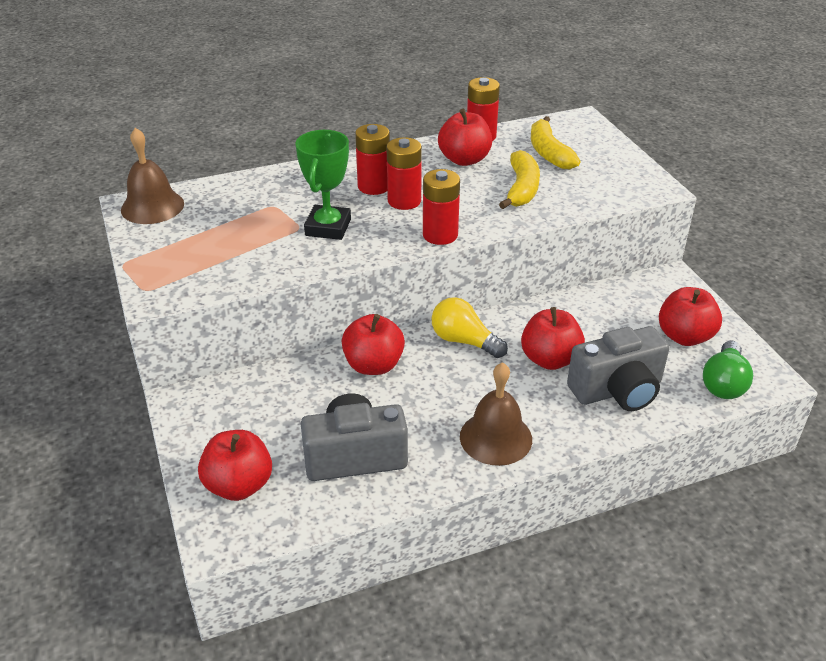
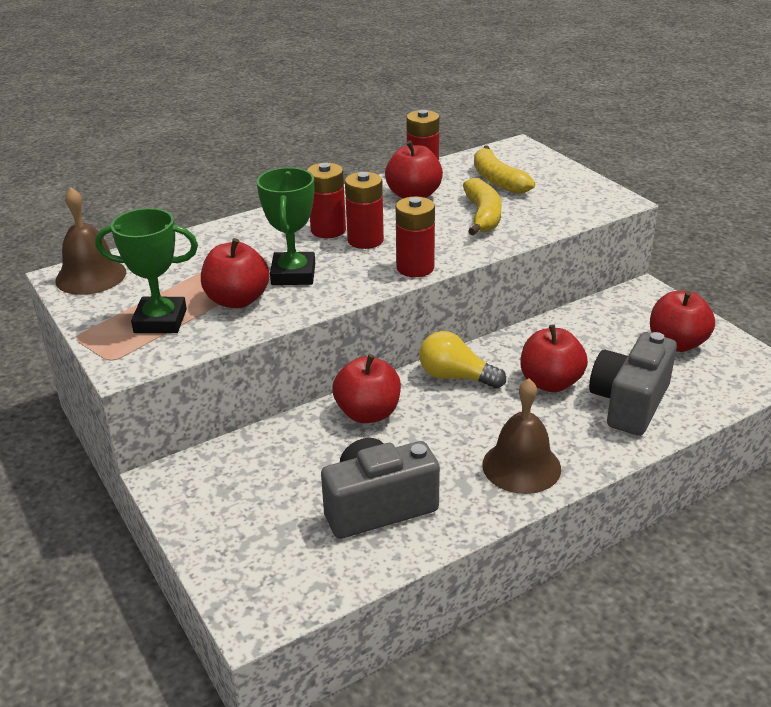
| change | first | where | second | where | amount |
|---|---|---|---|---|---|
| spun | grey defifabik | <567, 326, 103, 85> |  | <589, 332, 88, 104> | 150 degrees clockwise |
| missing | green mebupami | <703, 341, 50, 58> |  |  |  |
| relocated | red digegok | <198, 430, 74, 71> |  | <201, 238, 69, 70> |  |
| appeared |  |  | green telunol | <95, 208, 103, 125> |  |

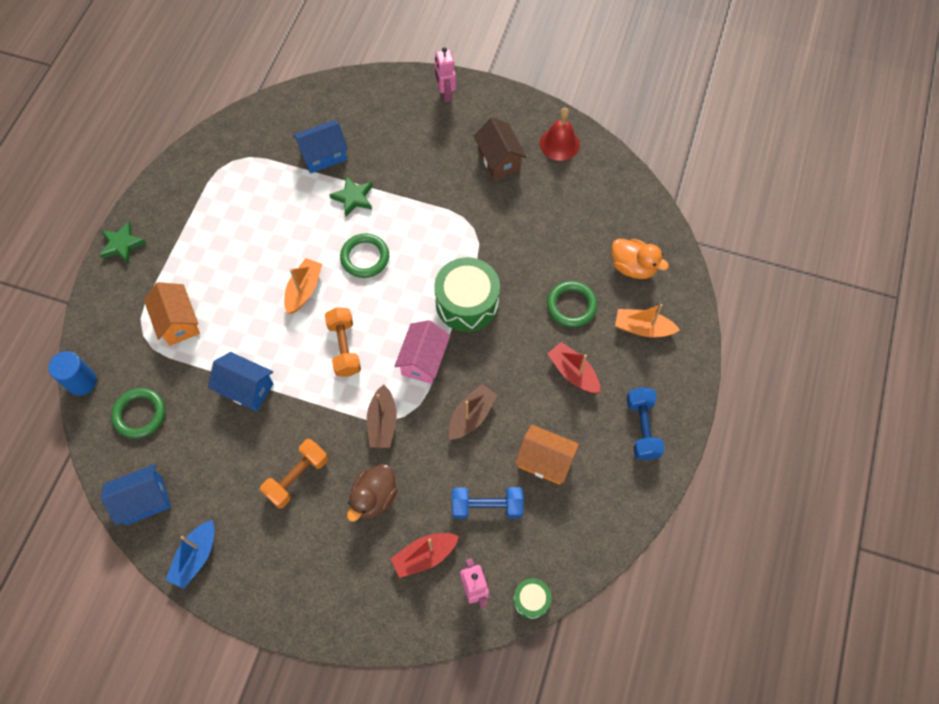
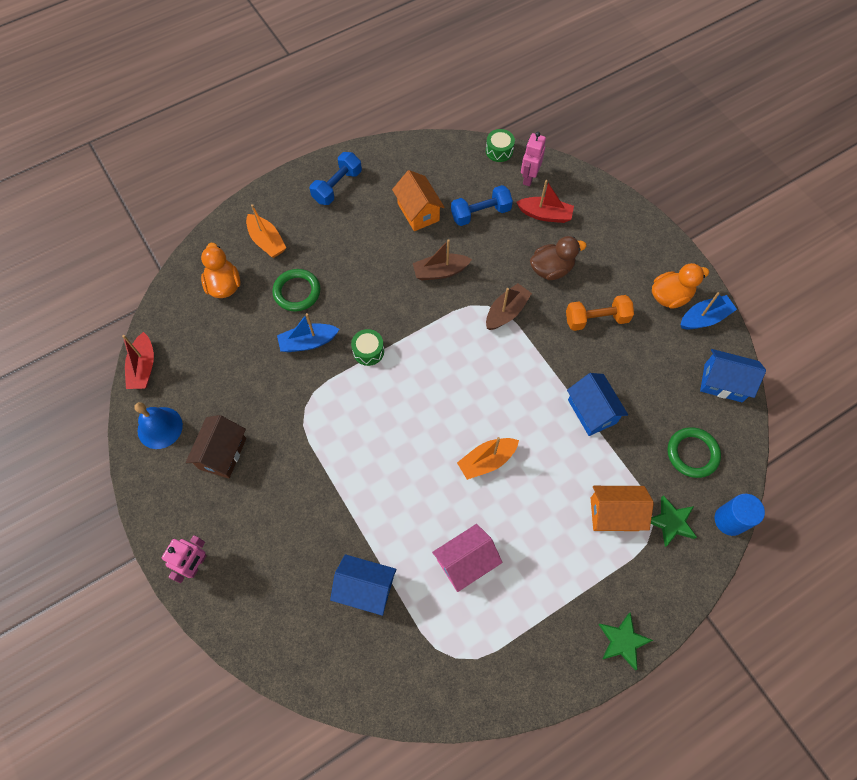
| change | first | where | second | where | amount |
|---|---|---|---|---|---|
| colour | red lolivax | <540, 108, 40, 53> | blue lolivax | <134, 402, 49, 47> |  |
| relocated | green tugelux | <329, 176, 44, 41> |  | <651, 495, 46, 52> |  |
| missing | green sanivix | <340, 233, 49, 45> |  |  |  |
| size | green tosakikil | <434, 257, 66, 75> |  | <351, 329, 33, 37> | x0.50 |
| spun | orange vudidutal | <144, 282, 56, 64> |  | <591, 486, 63, 45> | 75 degrees clockwise |
| missing | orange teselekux | <325, 308, 36, 69> |  |  |  |
| relocated | pink vudidutal | <394, 320, 56, 64> |  | <432, 524, 70, 68> |  |
| relocated | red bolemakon | <547, 342, 53, 51> |  | <122, 332, 32, 57> |  |
| spun | blue teselekux | <452, 487, 72, 32> |  | <451, 185, 62, 41> | 60 degrees counterclockwise |
| appeared |  |  | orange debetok | <652, 263, 57, 46> |  |
| appeared |  |  | blue bolemakon | <277, 313, 62, 39> |  |

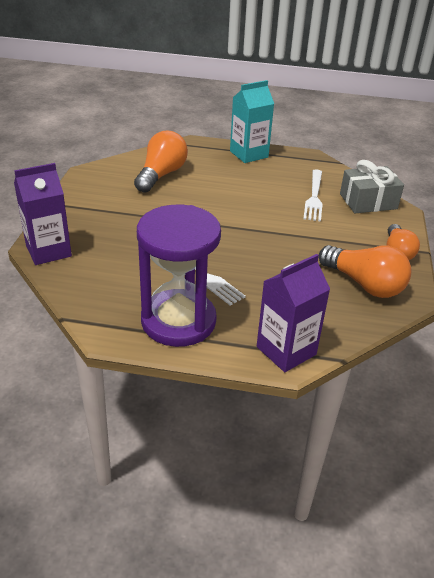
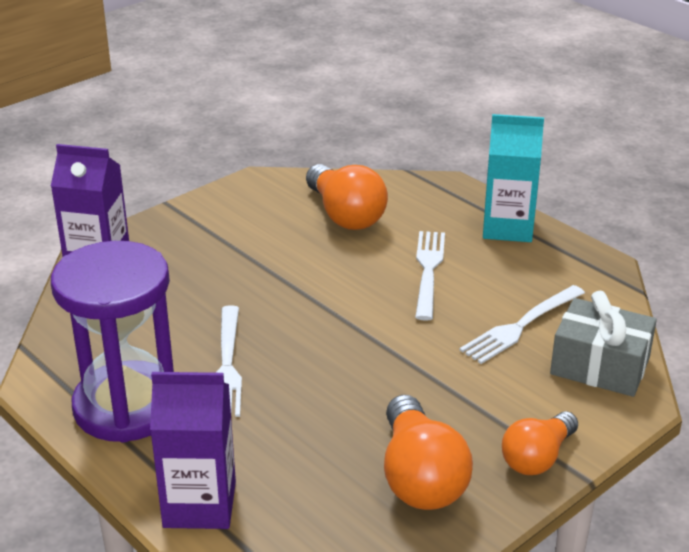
| change | first | where | second | where | amount |
|---|---|---|---|---|---|
| spun | orange mebupami | <134, 131, 54, 62> |  | <306, 164, 82, 66> | 90 degrees clockwise |
| appeared |  |  | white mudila | <415, 231, 30, 90> |  |

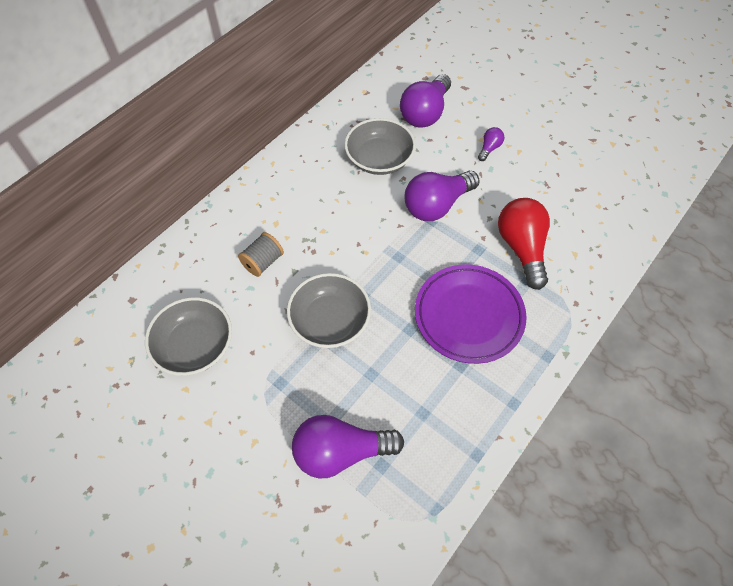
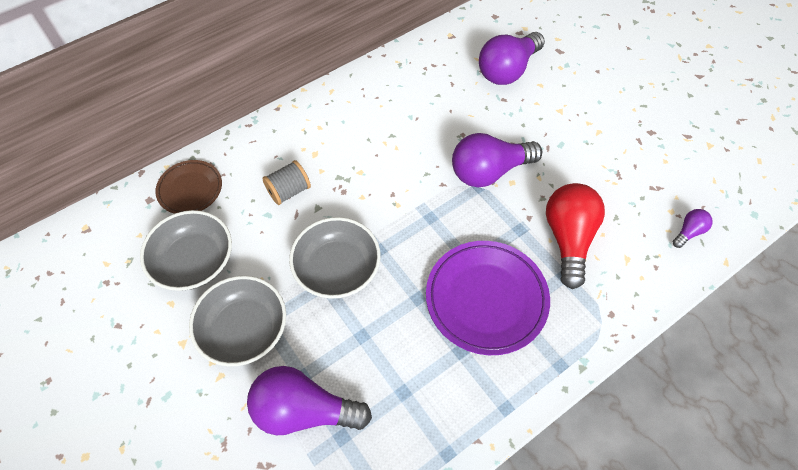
| change | first | where | second | where | amount |
|---|---|---|---|---|---|
| relocated | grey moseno | <344, 118, 72, 57> |  | <189, 276, 97, 90> |  |
| relocated | purple mebupami | <478, 127, 26, 34> |  | <673, 209, 39, 39> |  |
| appeared |  |  | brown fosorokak | <155, 160, 67, 54> |  |

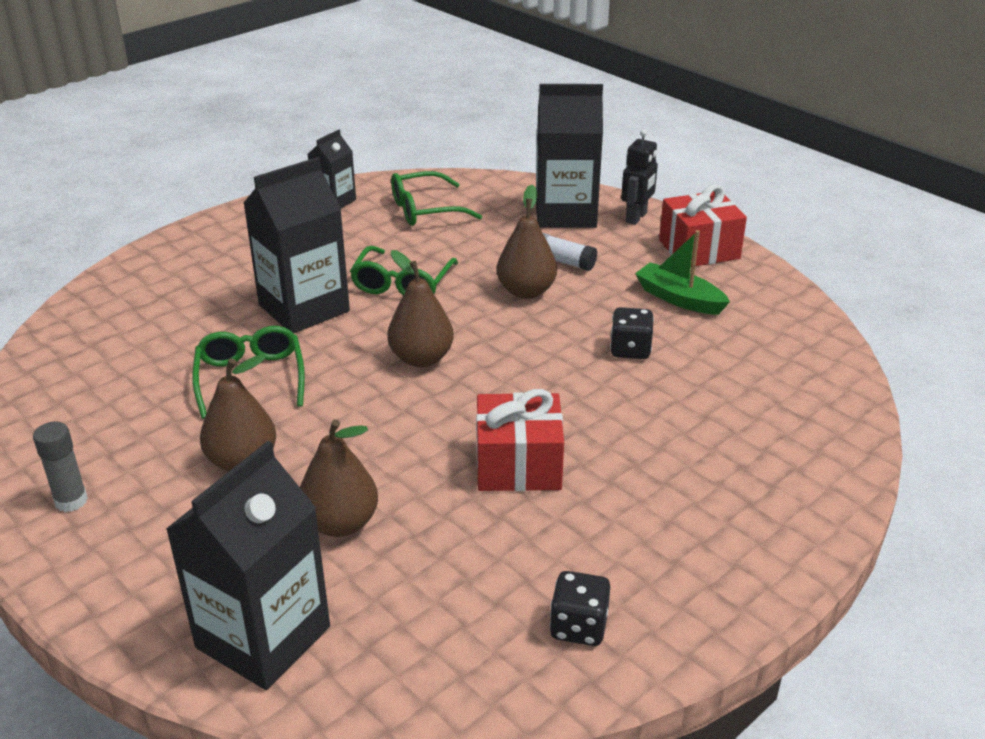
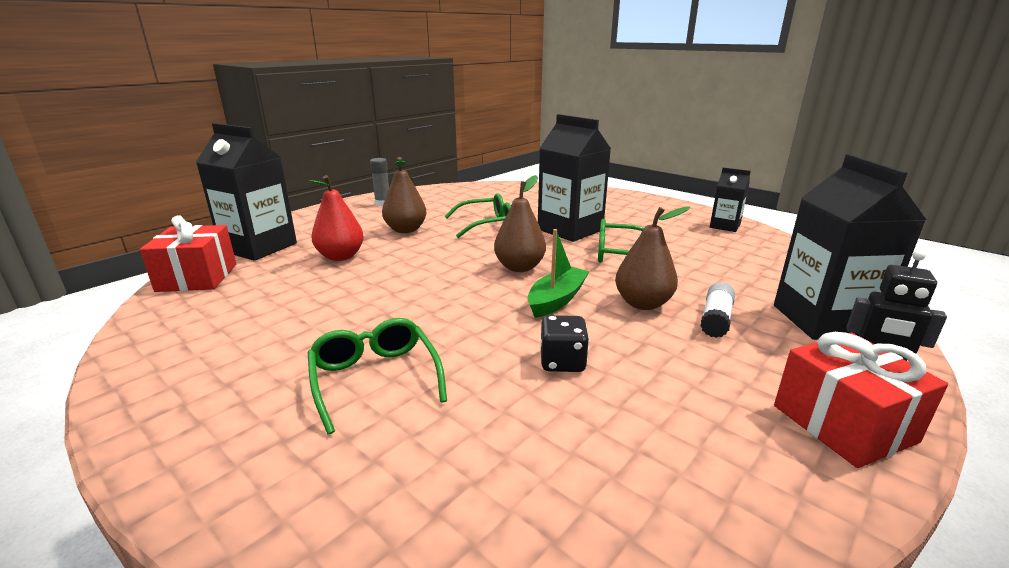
| change | first | where | second | where | amount |
|---|---|---|---|---|---|
| relocated | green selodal | <391, 171, 91, 55> |  | <308, 318, 139, 117> |  |
| relocated | green bolemakon | <635, 230, 95, 85> |  | <528, 229, 62, 89> |  |
| relocated | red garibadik | <476, 389, 88, 102> |  | <140, 215, 96, 77> |  |
| colour | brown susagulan | <300, 419, 78, 118> | red susagulan | <309, 175, 55, 86> |  |
| missing | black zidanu | <550, 571, 60, 75> |  |  |  |

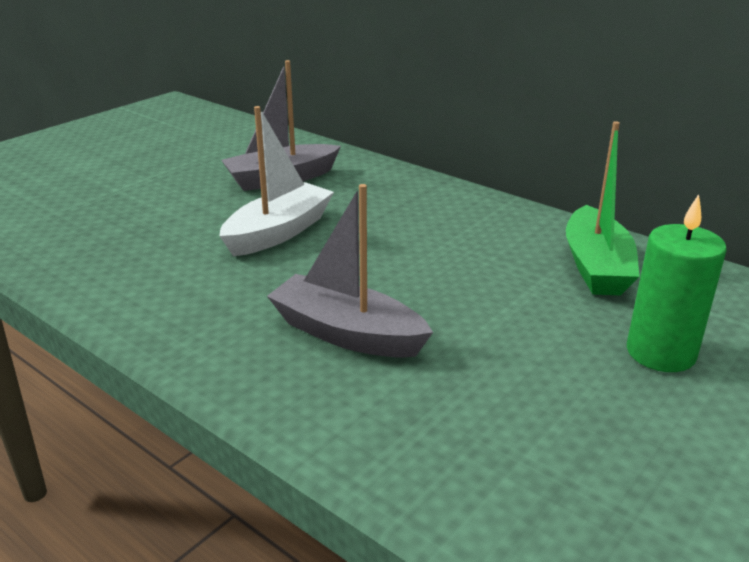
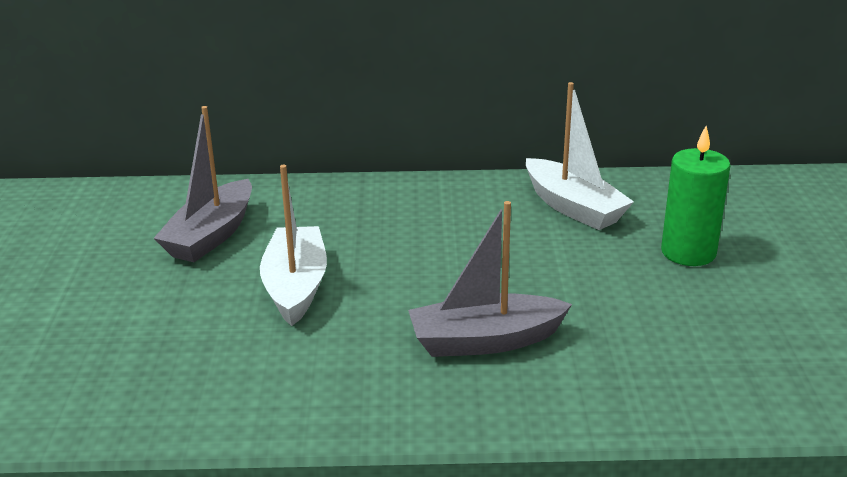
| change | first | where | second | where | amount |
|---|---|---|---|---|---|
| colour | green bolemakon | <566, 121, 74, 174> | white bolemakon | <526, 82, 108, 148> |  |

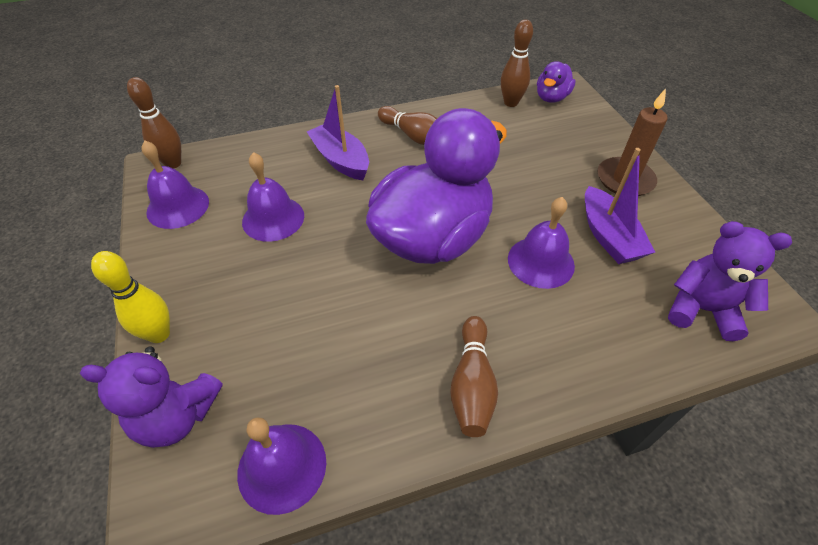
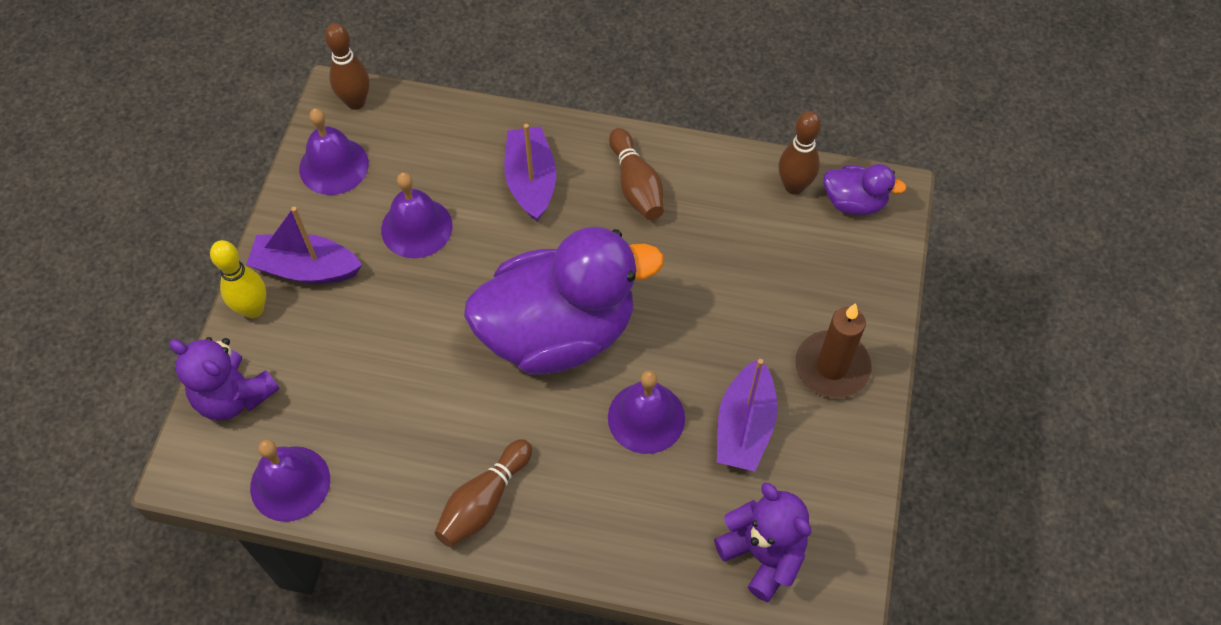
| change | first | where | second | where | amount |
|---|---|---|---|---|---|
| spun | purple debetok | <537, 61, 39, 42> |  | <823, 164, 84, 51> | 135 degrees counterclockwise |
| appeared |  |  | purple bolemakon | <246, 207, 116, 77> |  |

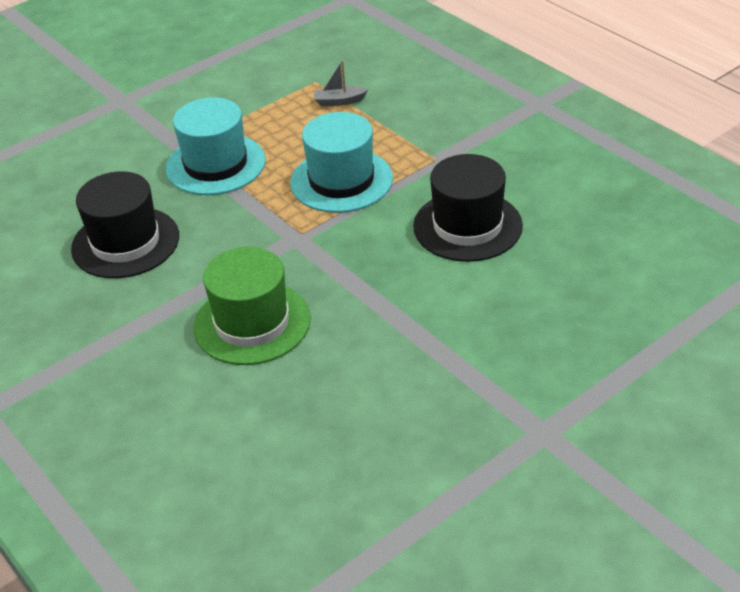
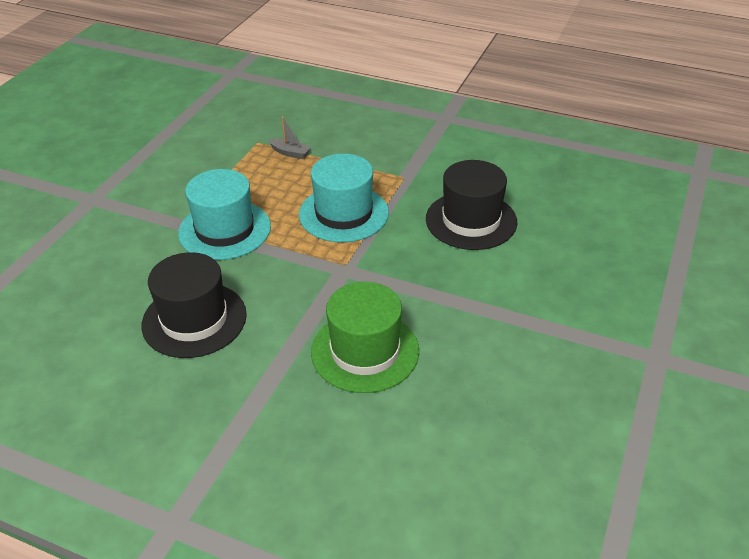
| change | first | where | second | where | amount |
|---|---|---|---|---|---|
| spun | grey bolemakon | <314, 60, 54, 46> |  | <268, 116, 44, 43> | 120 degrees counterclockwise |

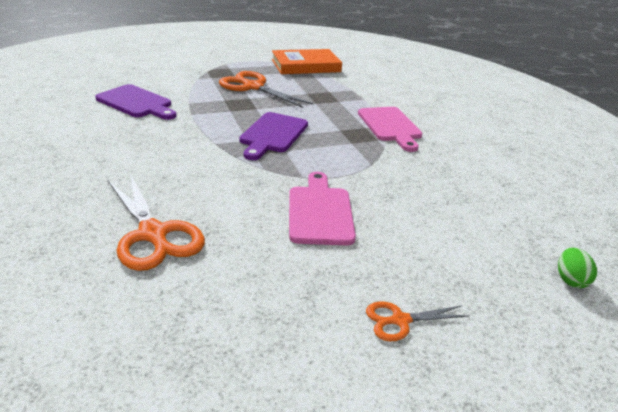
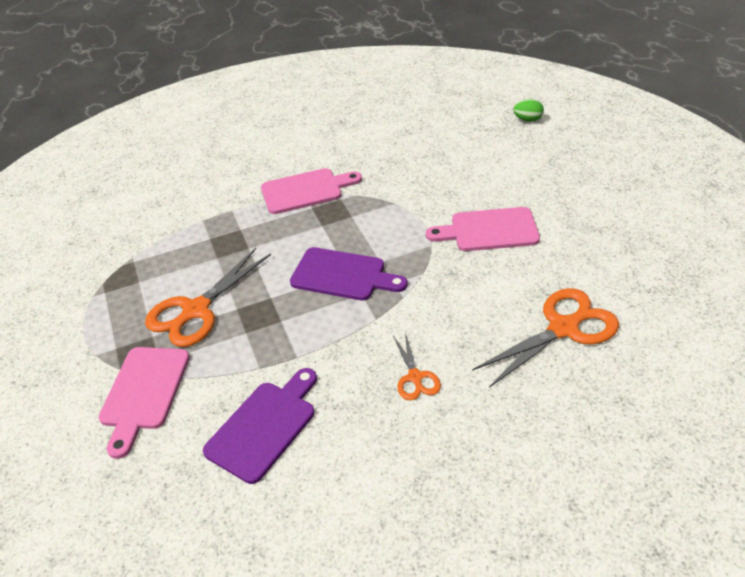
| change | first | where | second | where | amount |
|---|---|---|---|---|---|
| missing | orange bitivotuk | <272, 49, 70, 25> |  |  |  |
| relocated | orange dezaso | <366, 302, 103, 39> |  | <393, 333, 48, 67> |  |
| appeared |  |  | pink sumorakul | <99, 347, 91, 112> |  |

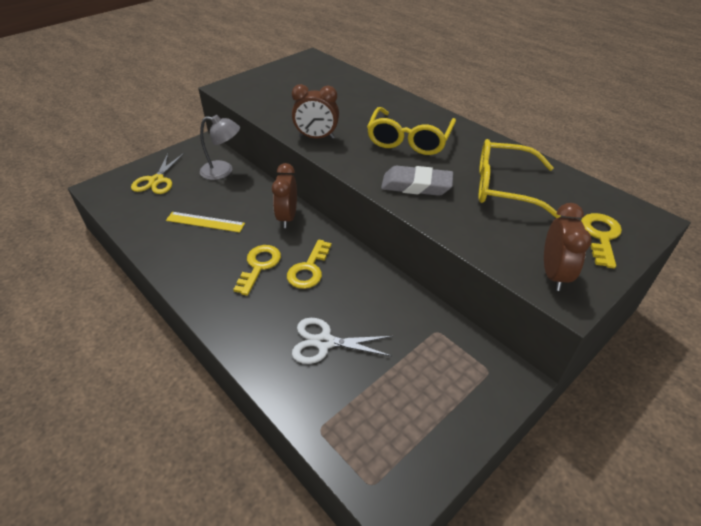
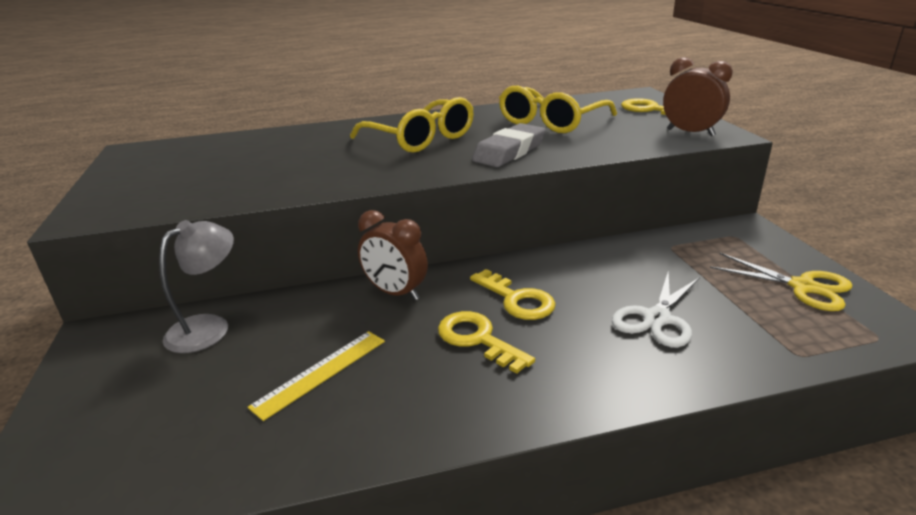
| change | first | where | second | where | amount |
|---|---|---|---|---|---|
| missing | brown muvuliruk | <292, 84, 47, 55> |  |  |  |
| relocated | yellow dezaso | <131, 153, 53, 41> |  | <710, 253, 143, 58> |  |

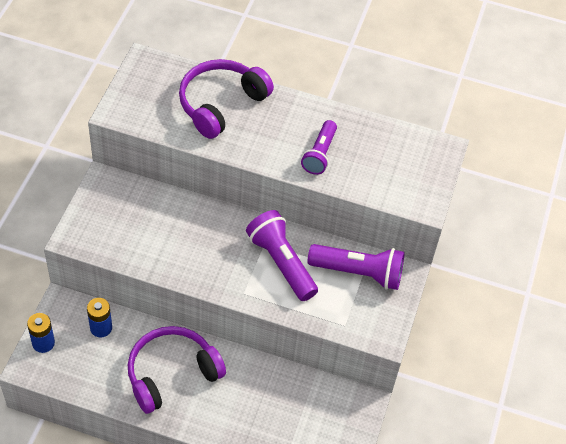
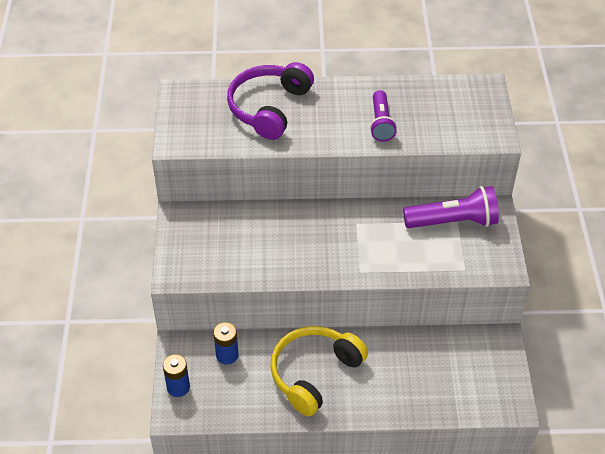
| change | first | where | second | where | amount |
|---|---|---|---|---|---|
| missing | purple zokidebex | <246, 210, 72, 91> |  |  |  |
| colour | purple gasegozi | <128, 326, 98, 88> | yellow gasegozi | <270, 326, 98, 90> |  |

